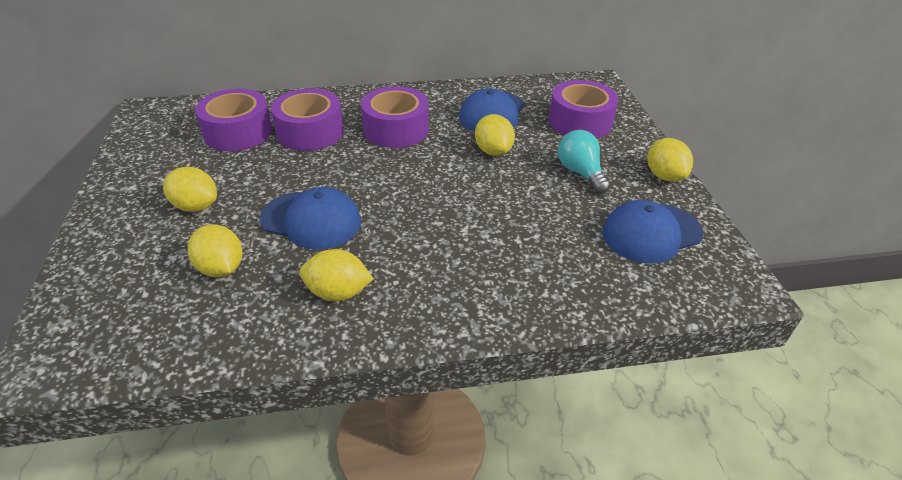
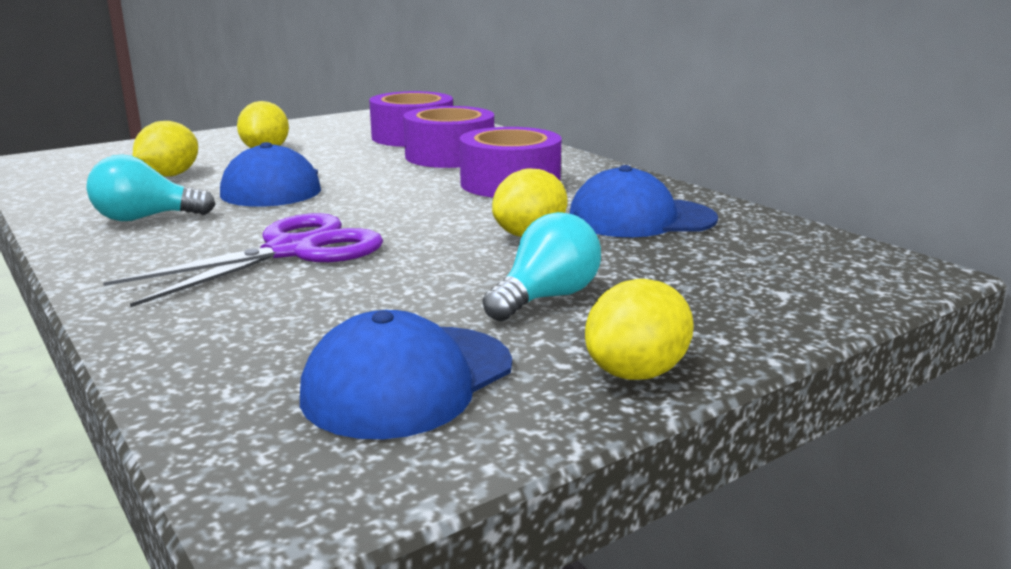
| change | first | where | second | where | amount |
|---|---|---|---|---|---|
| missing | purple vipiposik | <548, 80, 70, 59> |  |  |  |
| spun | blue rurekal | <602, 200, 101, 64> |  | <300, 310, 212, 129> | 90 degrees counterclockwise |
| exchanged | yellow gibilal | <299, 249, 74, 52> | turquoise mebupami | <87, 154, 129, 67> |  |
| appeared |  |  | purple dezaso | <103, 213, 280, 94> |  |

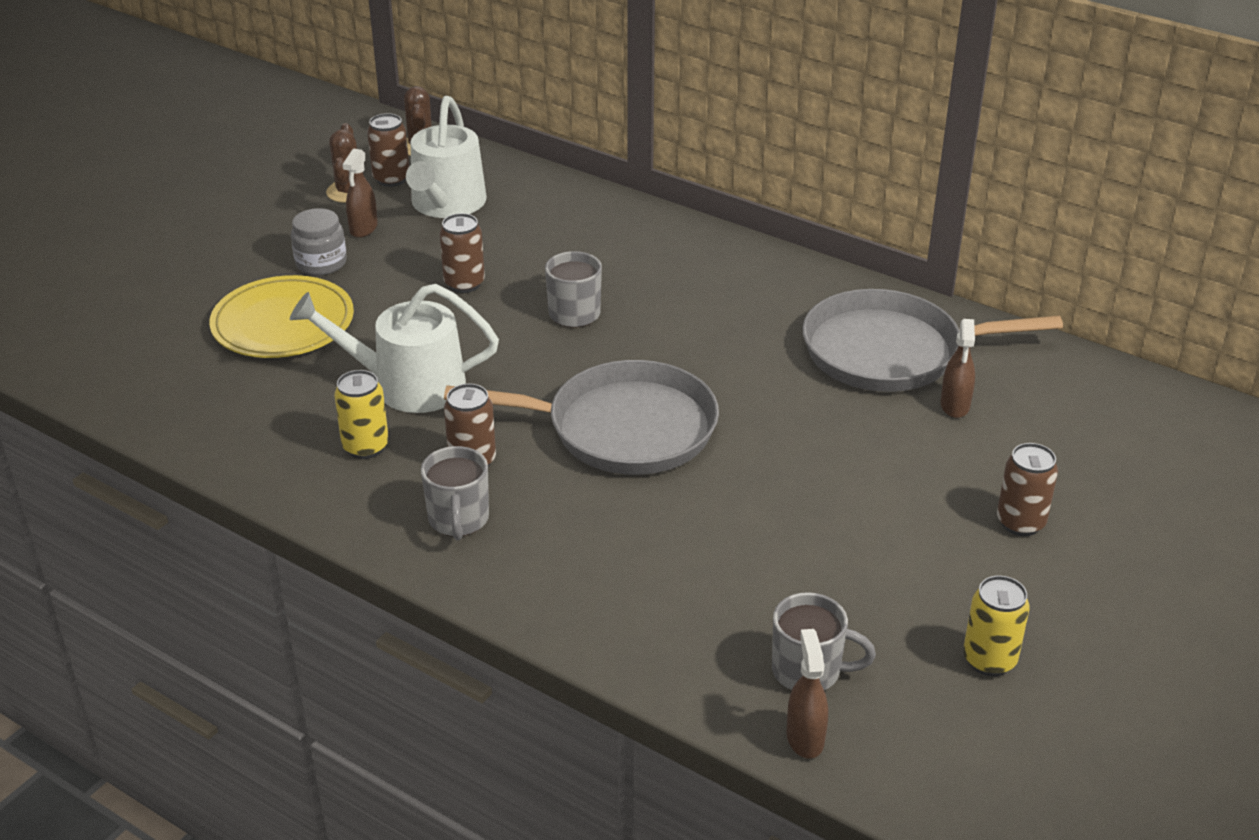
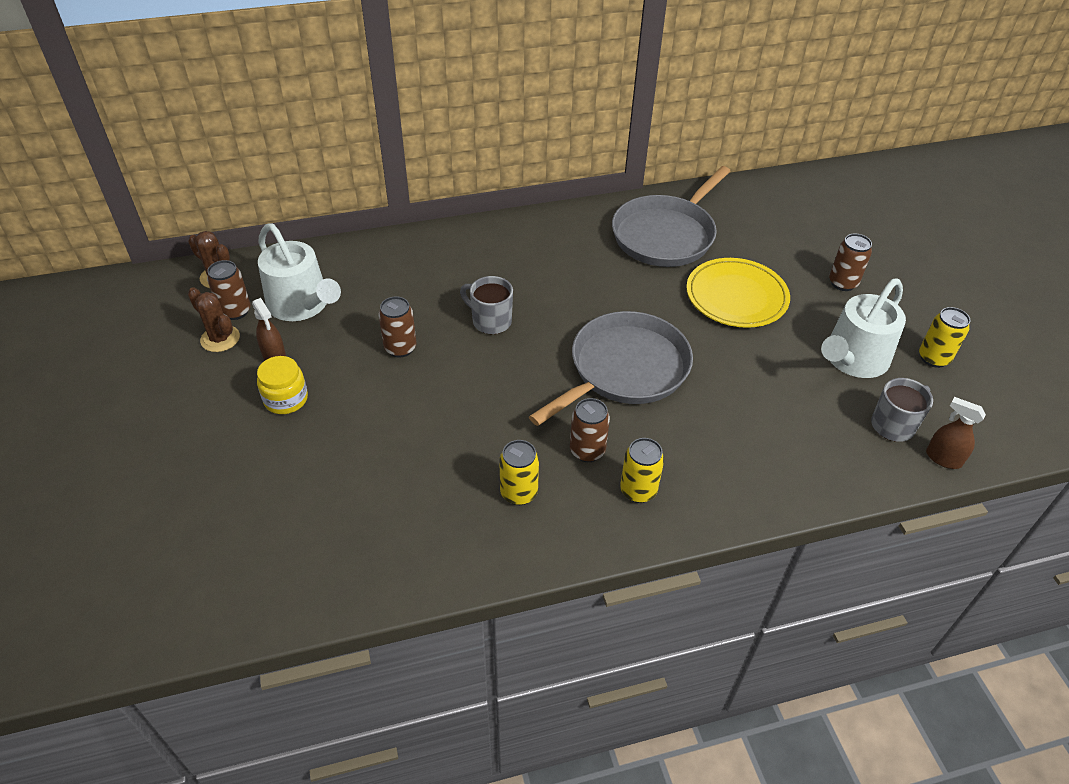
| change | first | where | second | where | amount |
|---|---|---|---|---|---|
| colour | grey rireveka | <291, 208, 56, 67> | yellow rireveka | <257, 356, 51, 58> |  |
| relocated | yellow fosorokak | <209, 275, 145, 83> |  | <687, 258, 103, 70> |  |
| relocated | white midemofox | <290, 284, 209, 129> |  | <821, 278, 85, 100> |  |
| missing | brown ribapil | <940, 319, 35, 99> |  |  |  |
| exchanged | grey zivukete | <421, 446, 68, 94> | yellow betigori | <620, 438, 44, 65> |  |

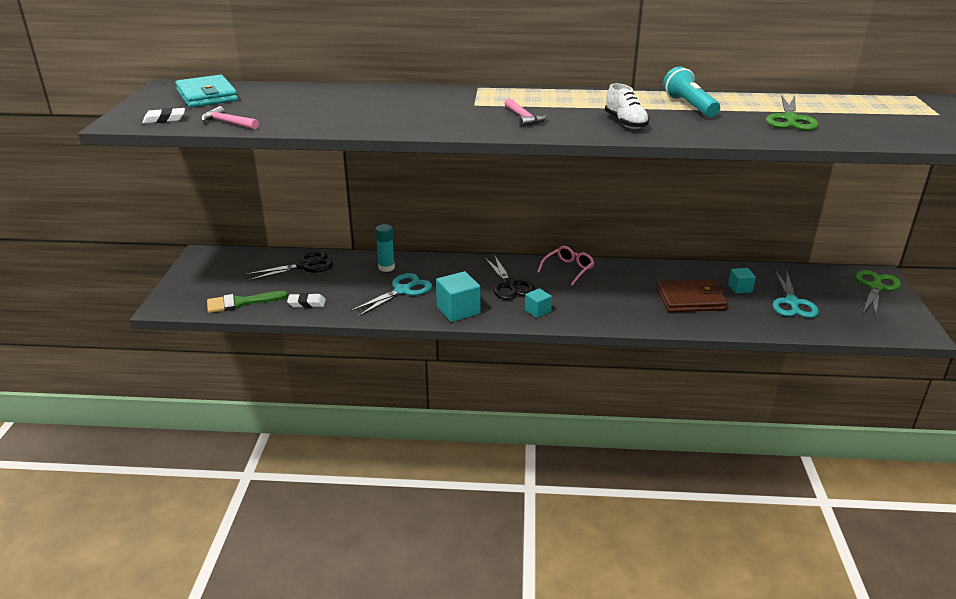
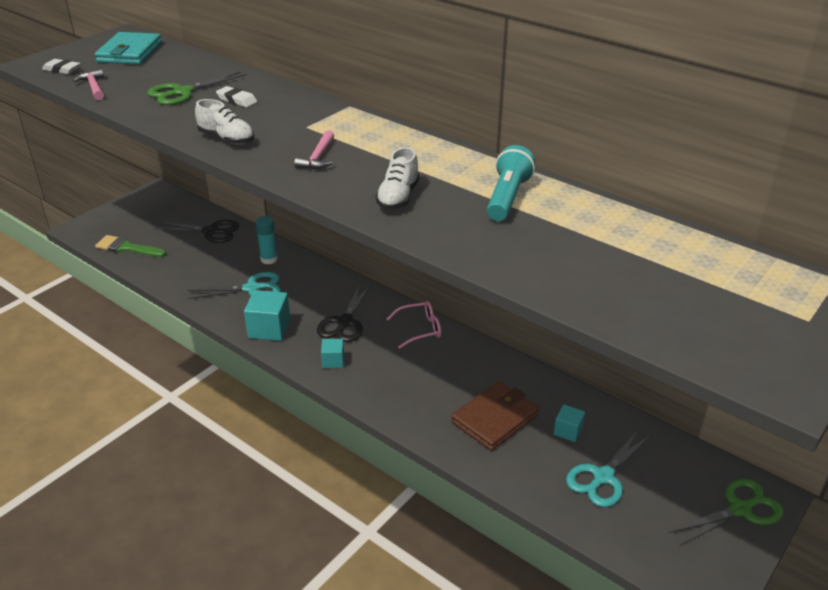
| change | first | where | second | where | amount |
|---|---|---|---|---|---|
| relocated | green dezaso | <766, 96, 52, 35> |  | <147, 72, 99, 33> |  |
| spun | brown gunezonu | <656, 279, 72, 33> |  | <451, 381, 88, 70> | 75 degrees counterclockwise |
| relocated | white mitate | <287, 293, 39, 15> |  | <216, 86, 41, 22> |  |
| appeared |  |  | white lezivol | <195, 99, 59, 46> |  |

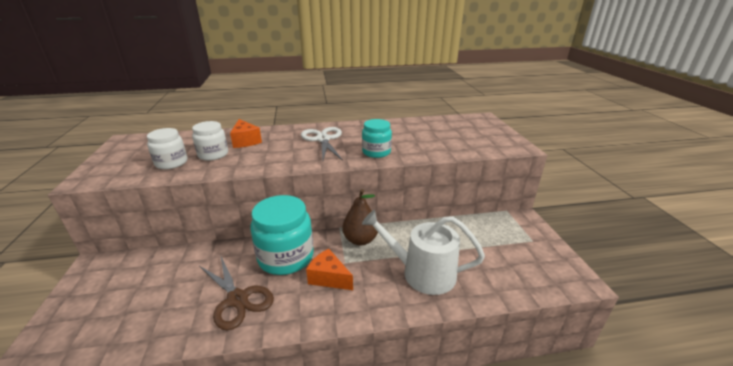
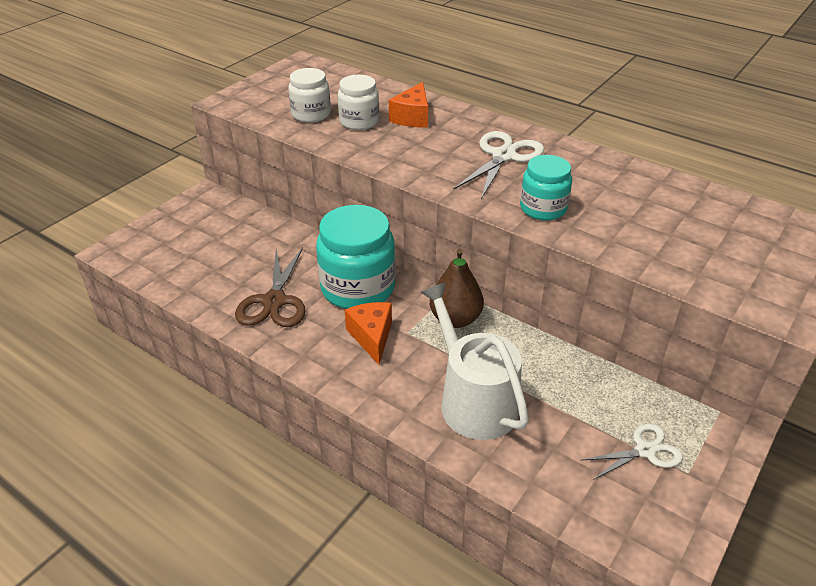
| change | first | where | second | where | amount |
|---|---|---|---|---|---|
| appeared |  |  | white dezaso | <580, 424, 103, 56> |  |

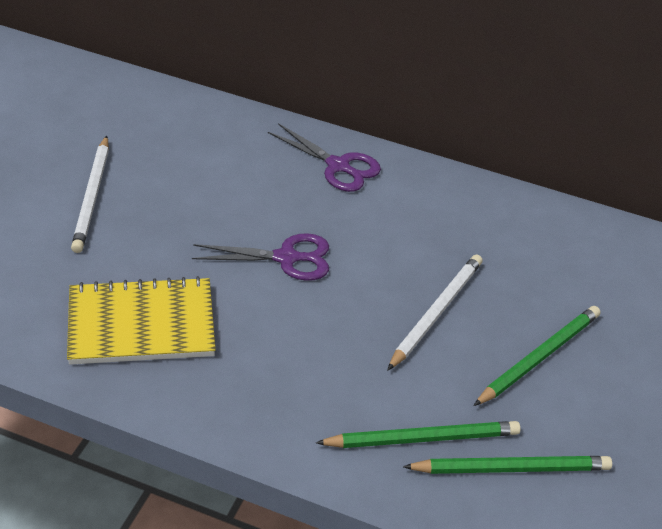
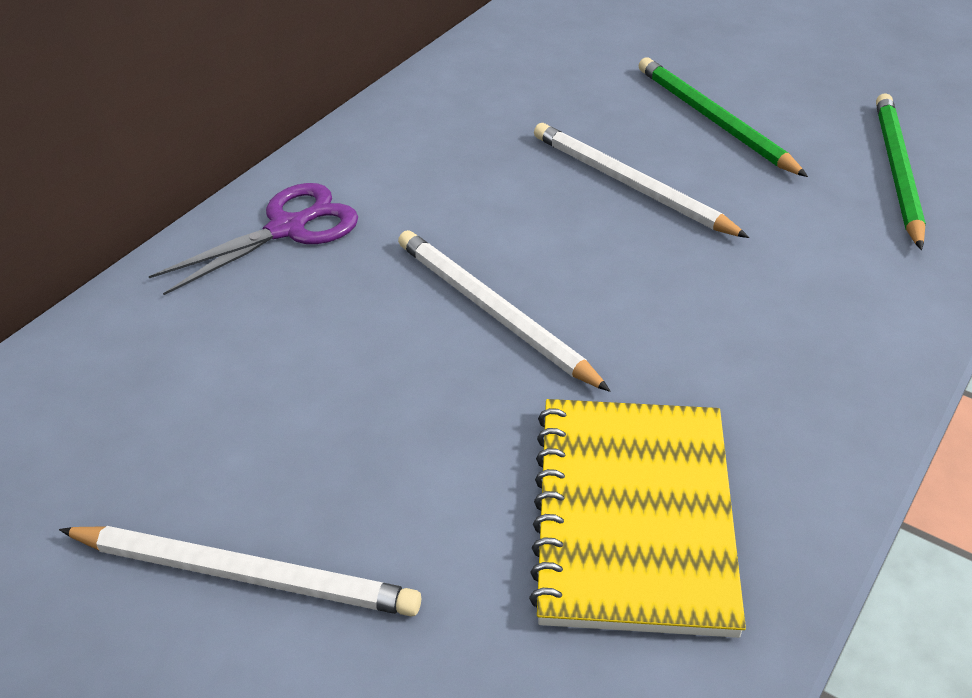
| change | first | where | second | where | amount |
|---|---|---|---|---|---|
| exchanged | purple dezaso | <192, 233, 137, 48> | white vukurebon | <398, 230, 213, 162> |  |
| missing | green vukurebon | <316, 421, 205, 27> |  |  |  |

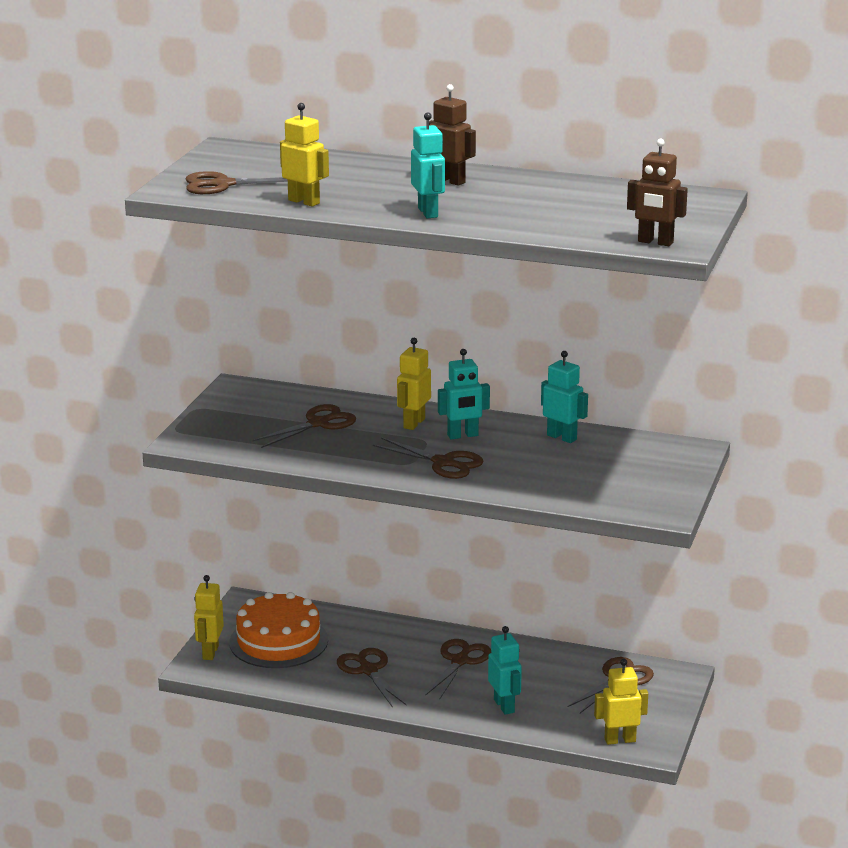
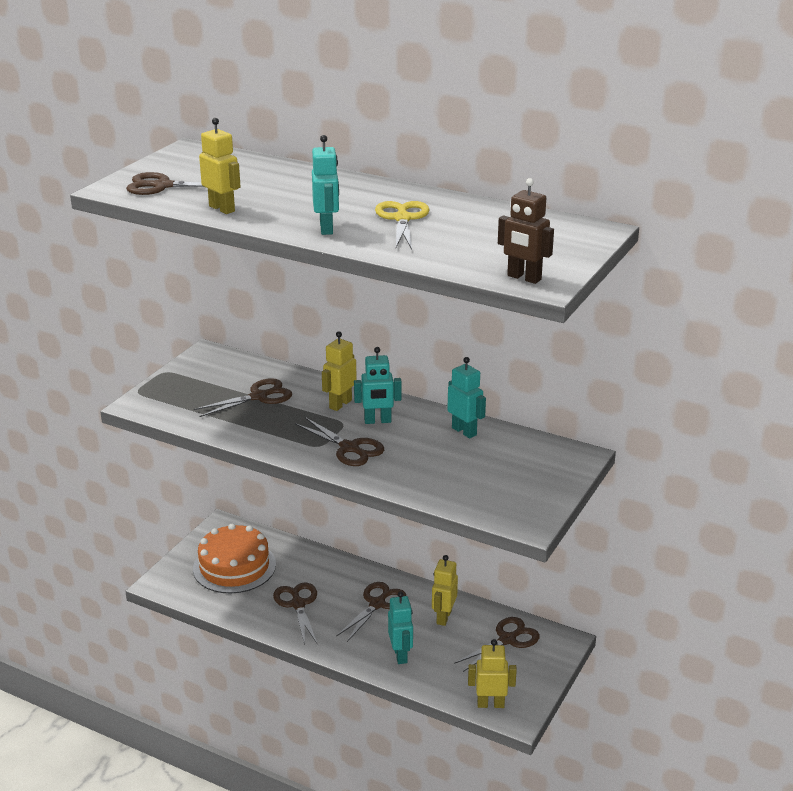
| change | first | where | second | where | amount |
|---|---|---|---|---|---|
| missing | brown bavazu | <429, 84, 47, 102> |  |  |  |
| relocated | yellow bavazu | <194, 575, 30, 85> |  | <432, 555, 26, 71> |  |
| appeared |  |  | yellow dezaso | <375, 201, 55, 49> |  |

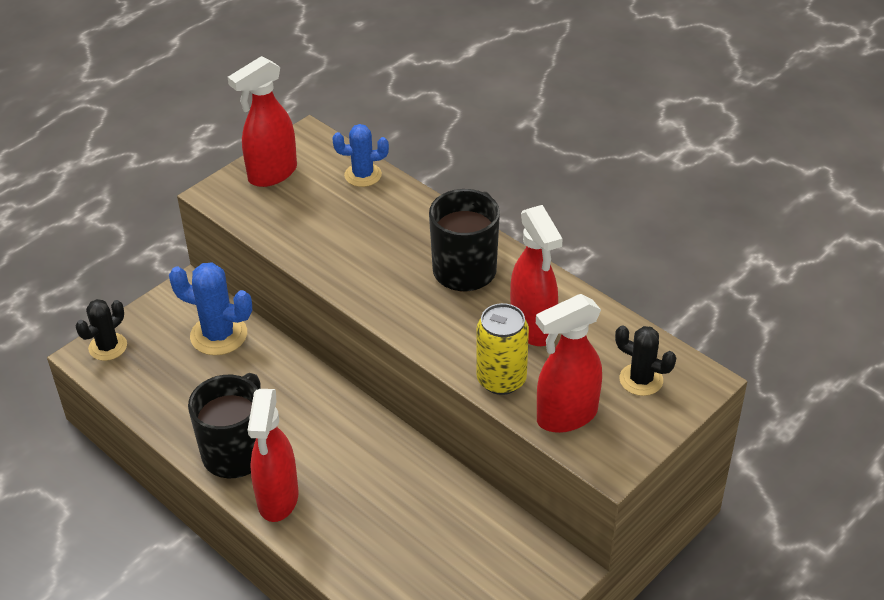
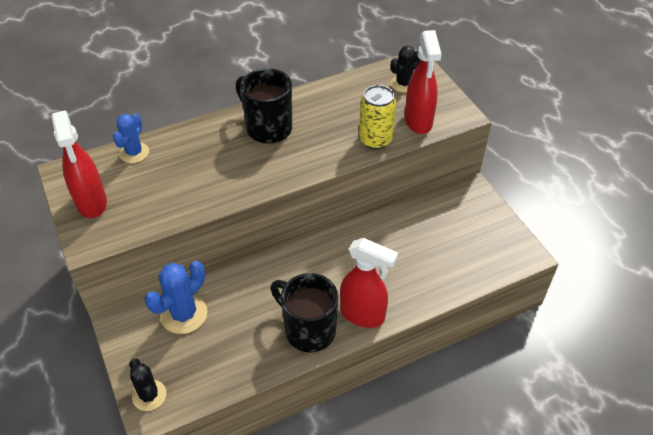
| change | first | where | second | where | amount |
|---|---|---|---|---|---|
| missing | red ribapil | <510, 205, 53, 141> |  |  |  |

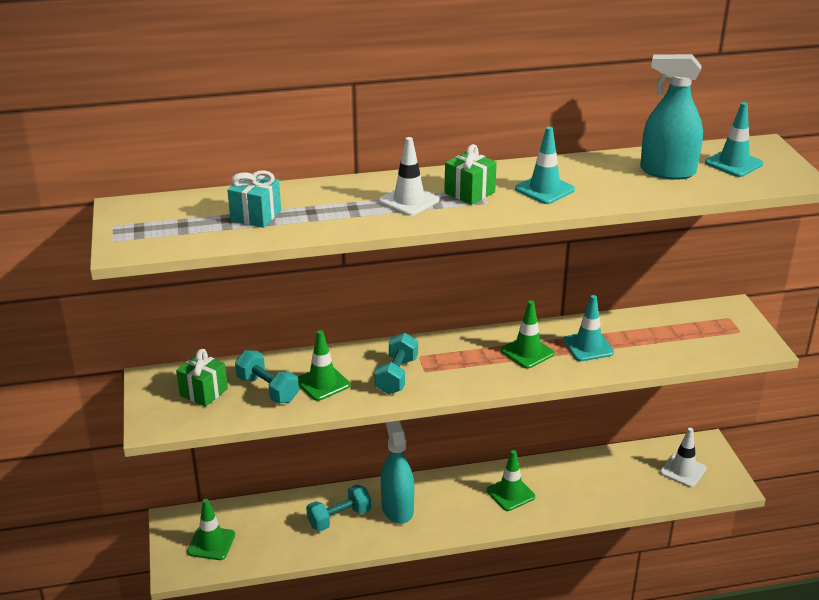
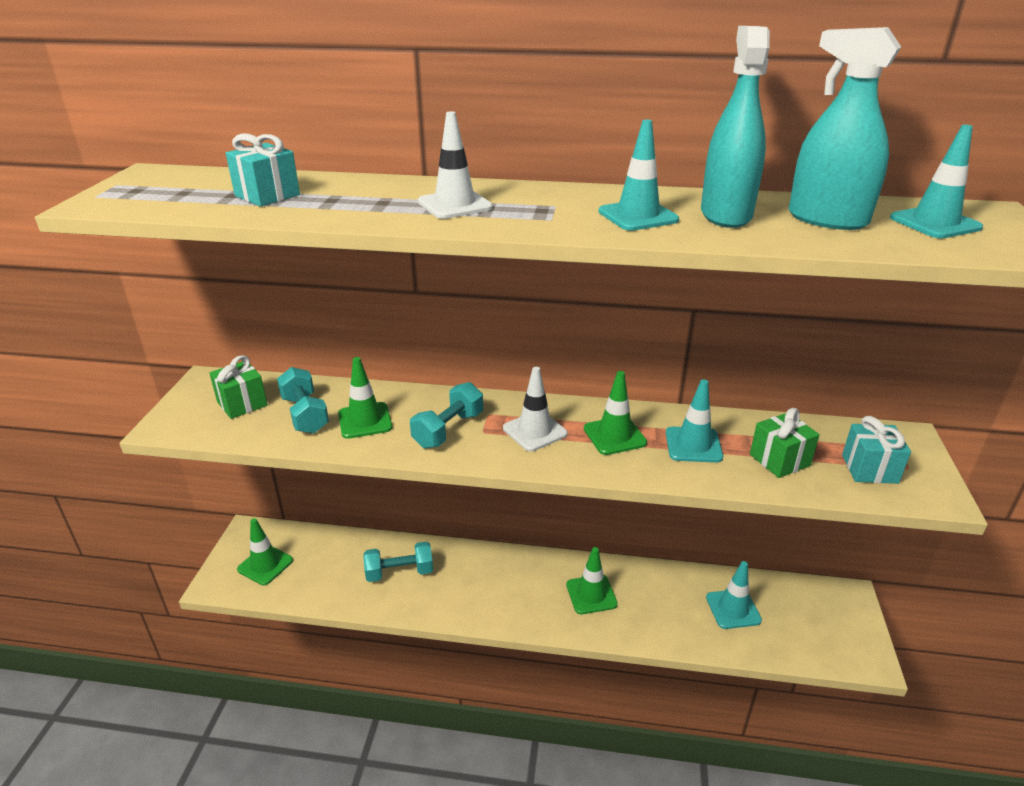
| change | first | where | second | where | amount |
|---|---|---|---|---|---|
| relocated | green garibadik | <444, 144, 53, 61> |  | <750, 408, 70, 70> |  |
| relocated | turquoise ribapil | <381, 421, 33, 103> |  | <701, 26, 69, 202> |  |
| relocated | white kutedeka | <660, 428, 47, 59> |  | <503, 367, 65, 85> |  |
| appeared |  |  | turquoise garibadik | <842, 416, 69, 68> |  |
| appeared |  |  | turquoise kutedeka | <706, 561, 56, 68> |  |

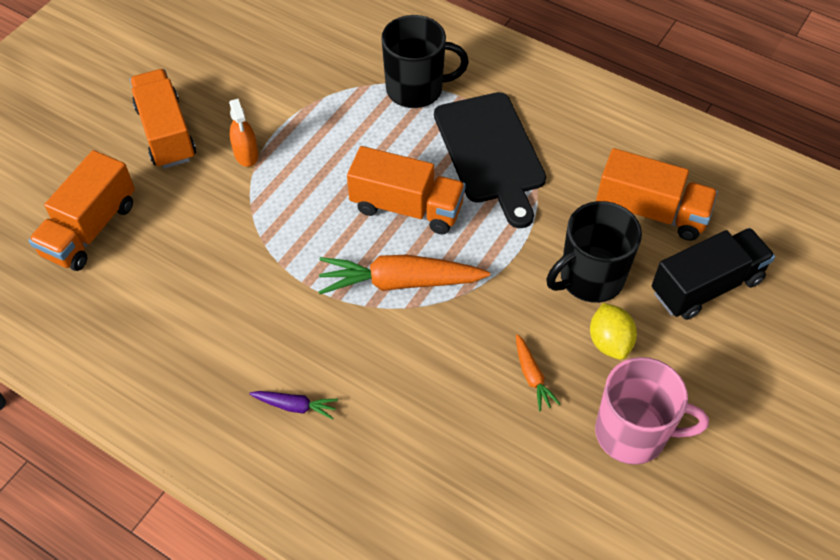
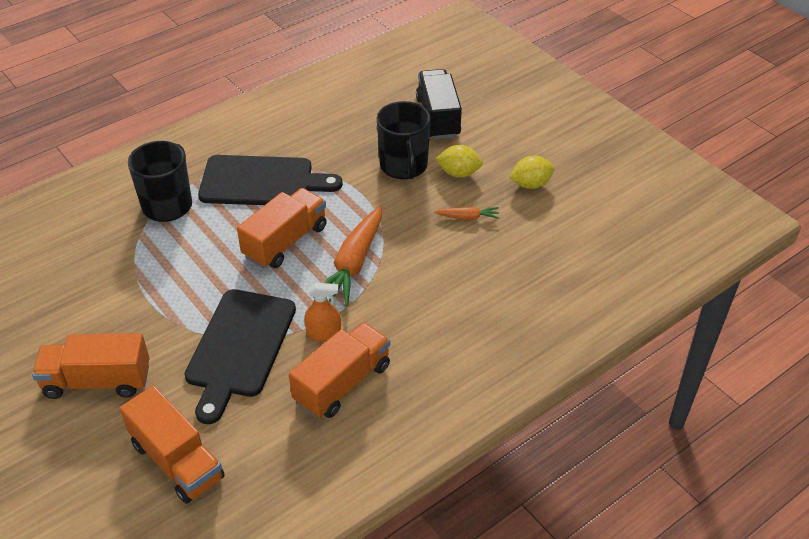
| change | first | where | second | where | amount |
|---|---|---|---|---|---|
| relocated | orange ribapil | <229, 99, 29, 68> |  | <304, 283, 37, 58> |  |
| relocated | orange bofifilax | <596, 148, 122, 93> |  | <289, 322, 101, 96> |  |
| exchanged | pink zivukete | <595, 357, 114, 108> | yellow gibilal | <509, 156, 45, 33> |  |
| missing | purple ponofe | <249, 391, 89, 29> |  |  |  |
| appeared |  |  | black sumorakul | <184, 289, 112, 135> |  |

